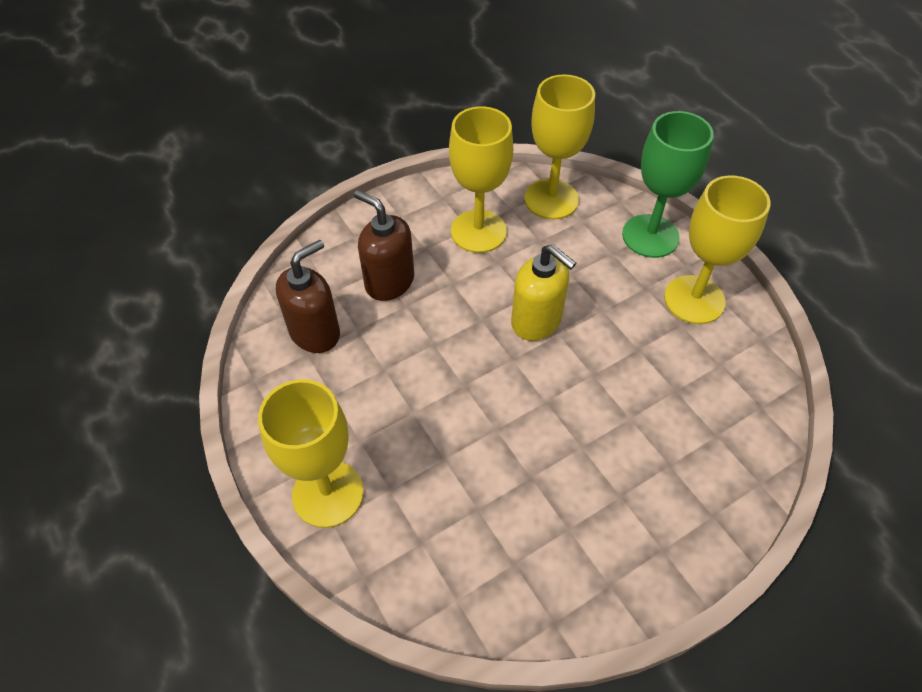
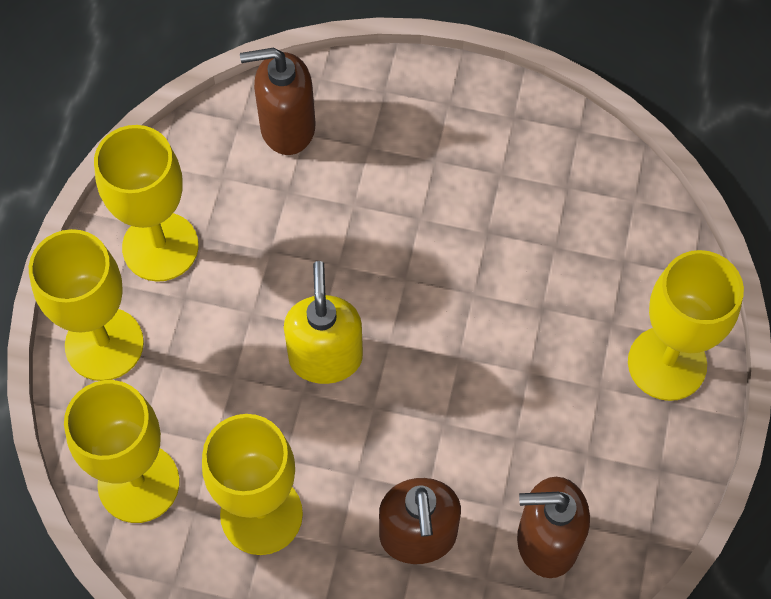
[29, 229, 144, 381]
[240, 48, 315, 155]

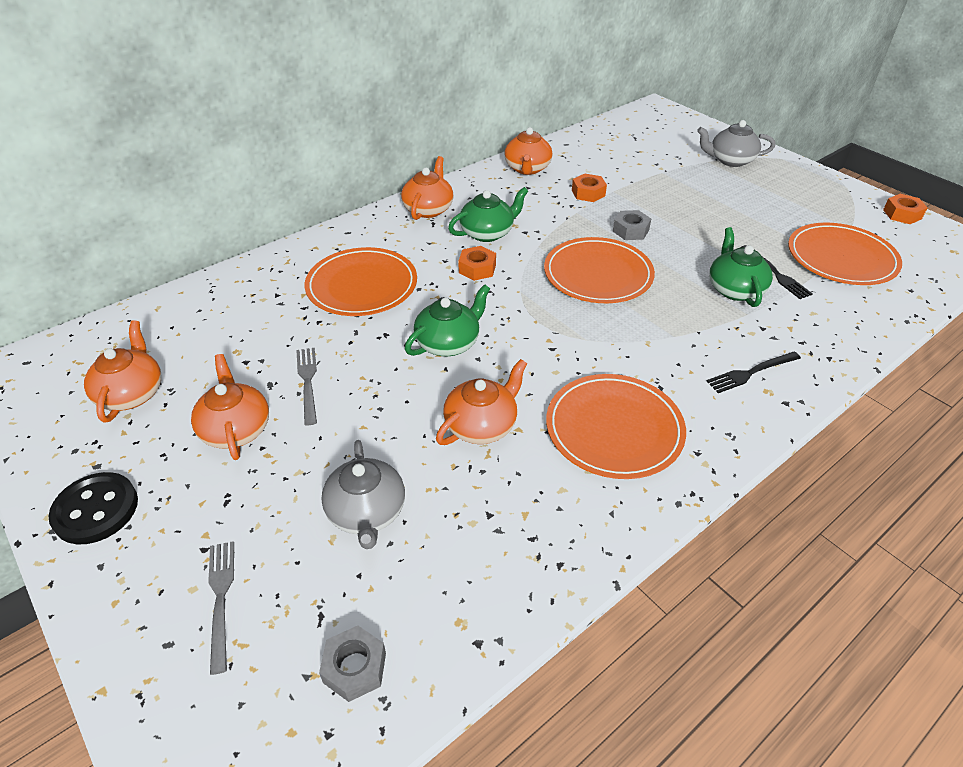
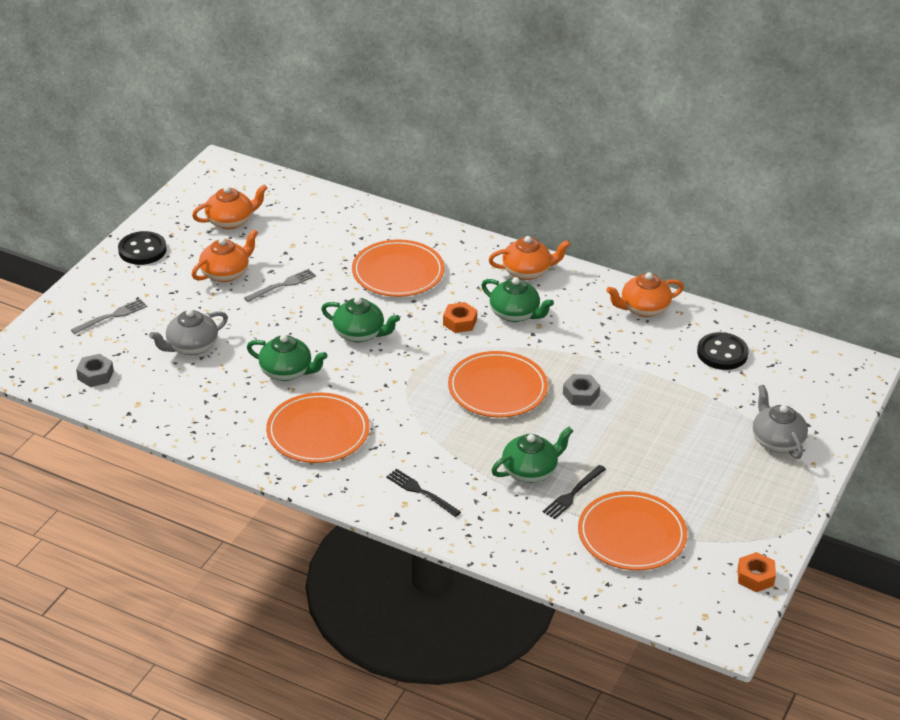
[247, 335, 328, 381]
[697, 332, 749, 370]
[572, 174, 607, 202] (first image)

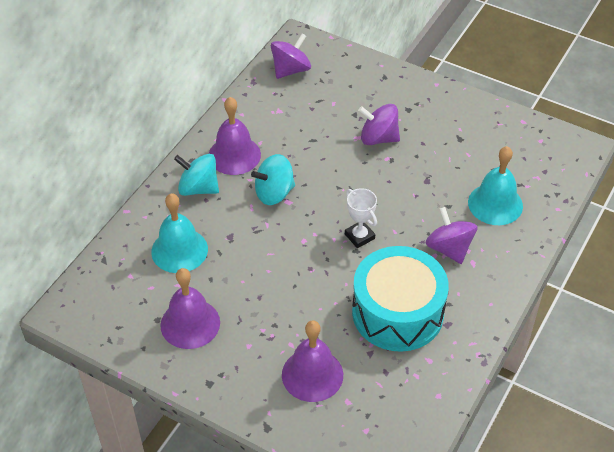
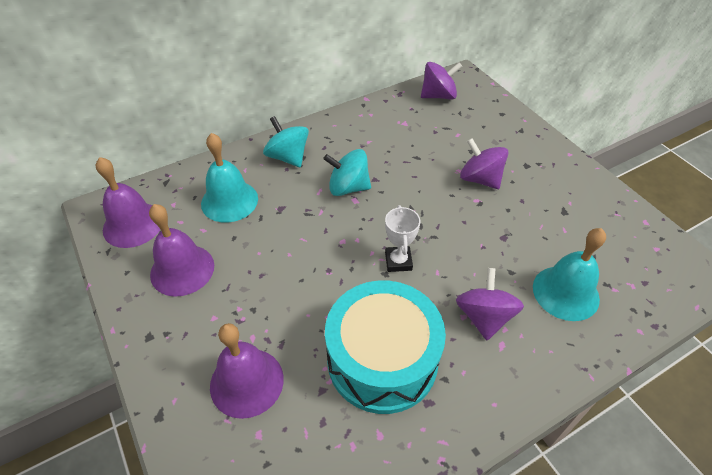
[96, 157, 161, 248]

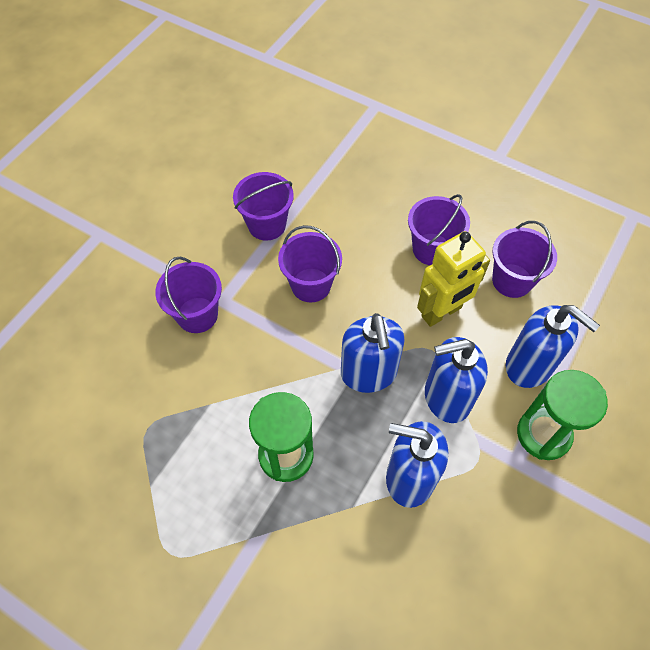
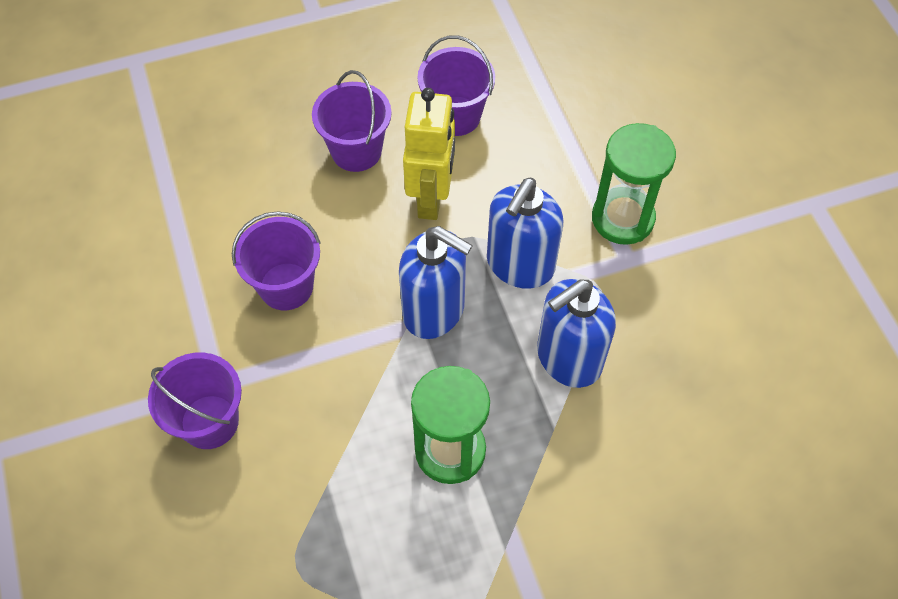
[233, 172, 294, 241] (first image)
[506, 305, 600, 388] (first image)

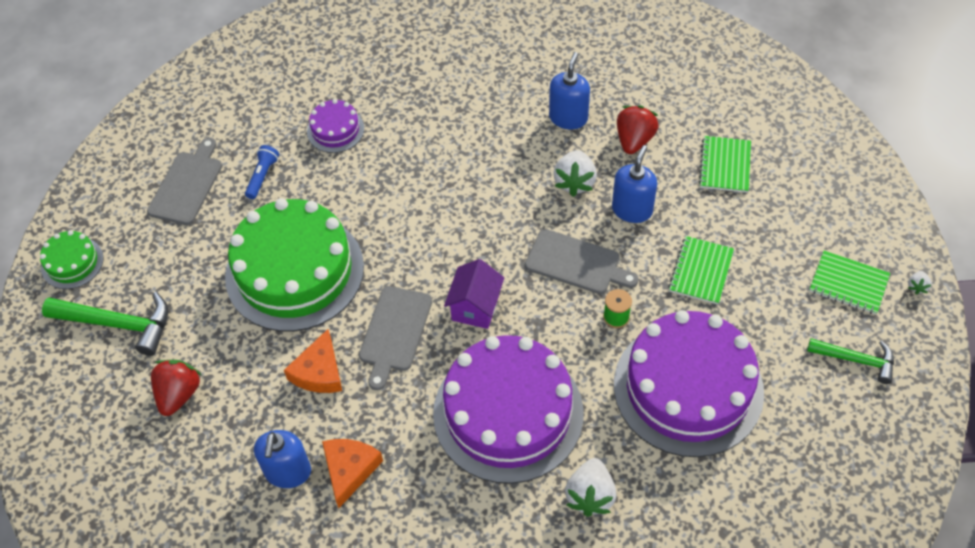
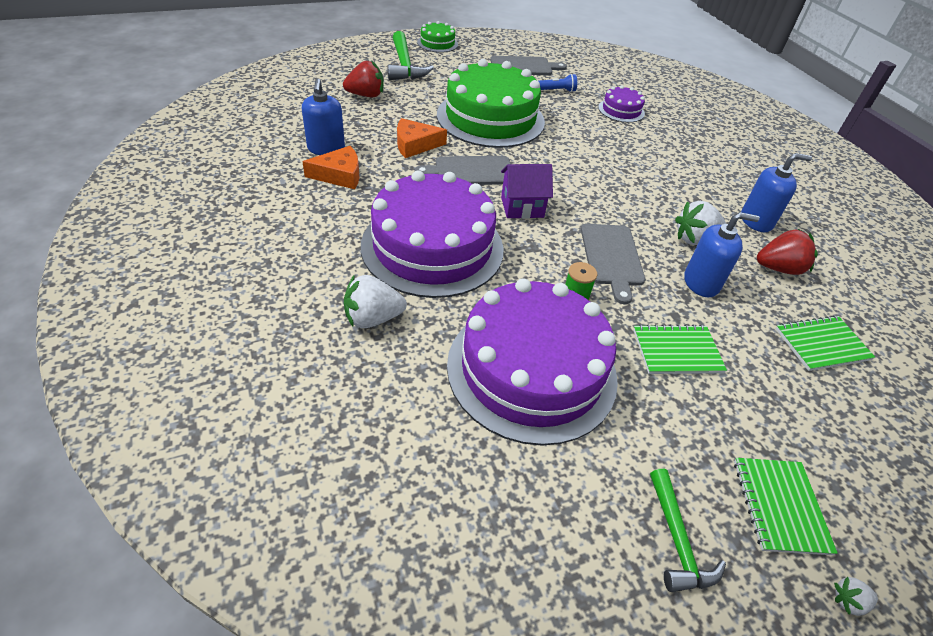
[302, 78, 345, 155]

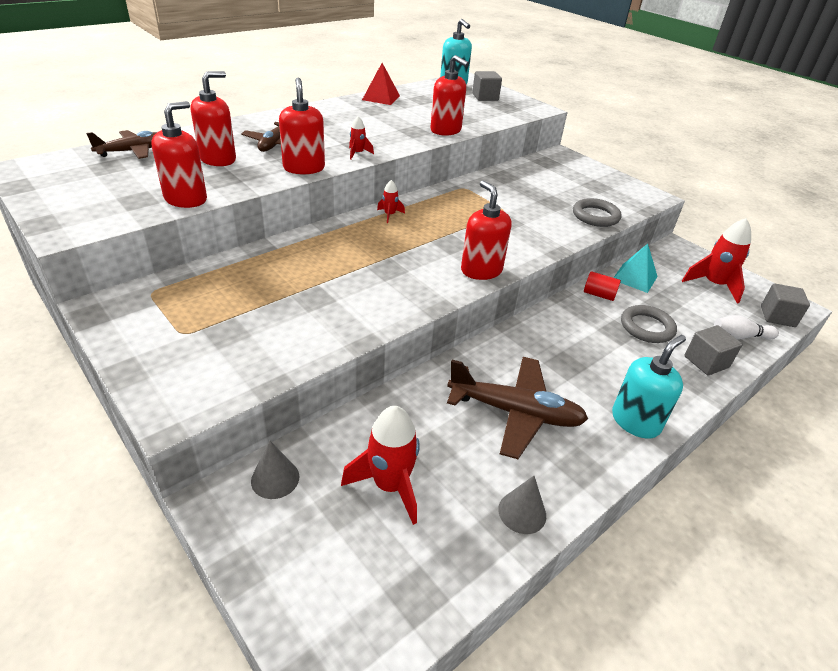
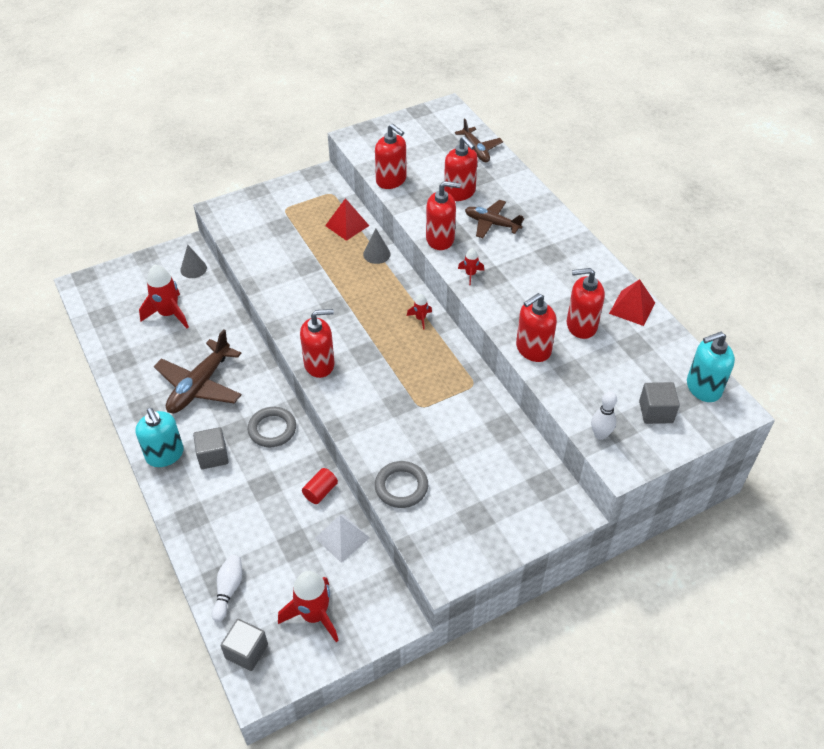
[193, 427, 228, 469]
[248, 407, 296, 447]
[315, 514, 370, 563]
[325, 198, 369, 241]
[363, 229, 391, 264]
[567, 268, 605, 339]
[591, 391, 617, 440]

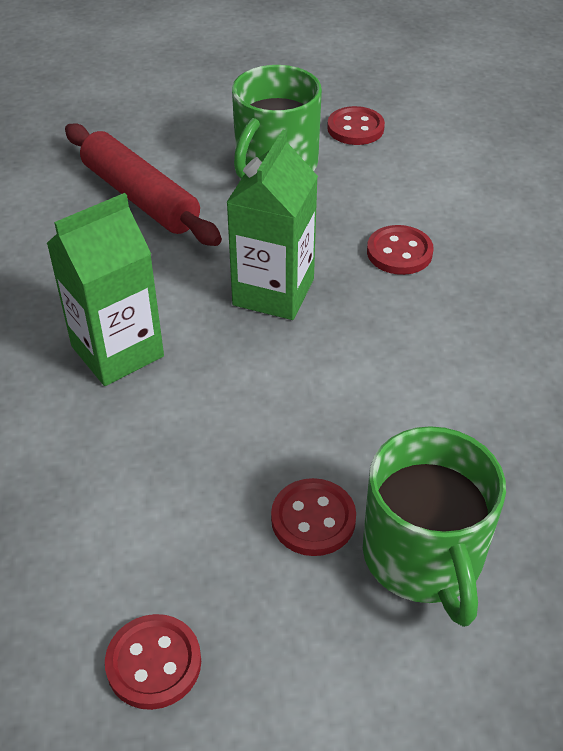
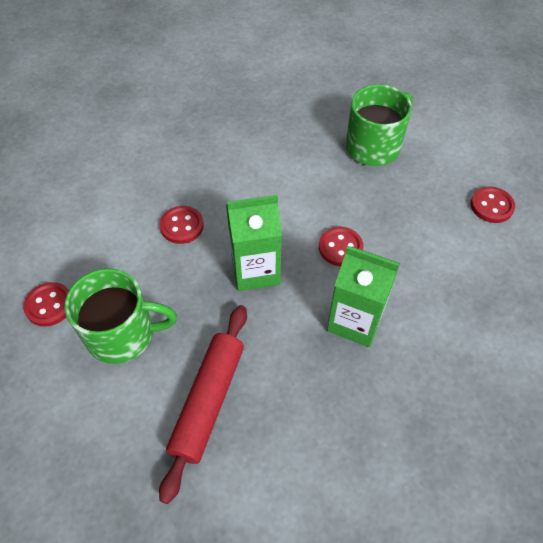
[319, 227, 363, 266]

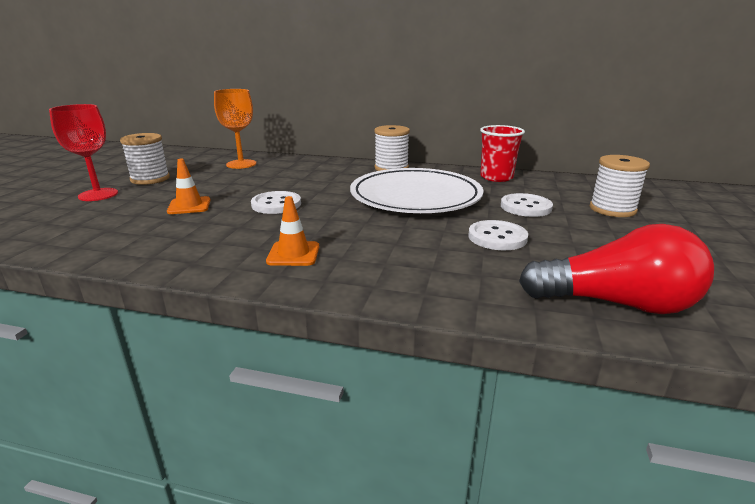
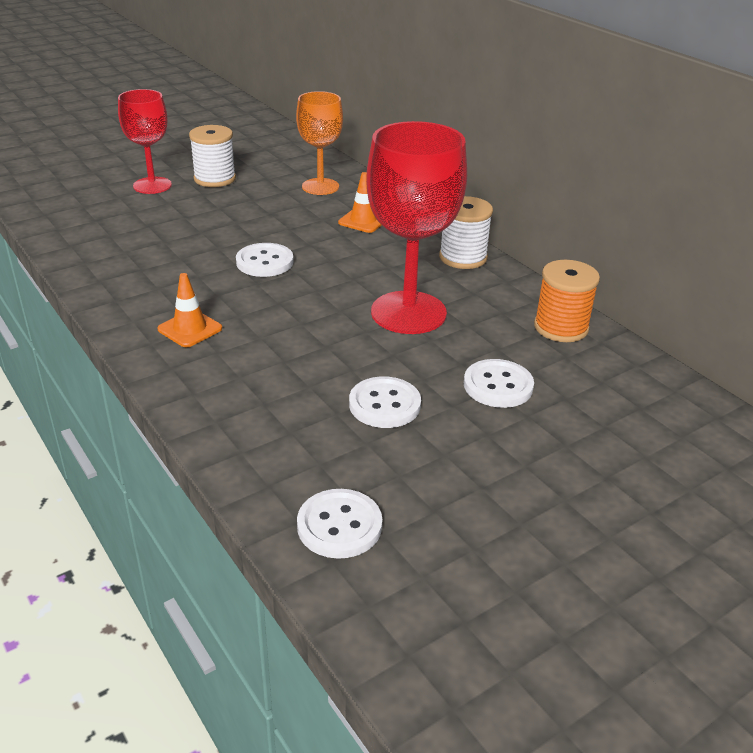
[297, 489, 382, 559]
[338, 172, 381, 233]
[366, 121, 467, 334]
[534, 260, 600, 342]
[590, 155, 650, 217] (first image)

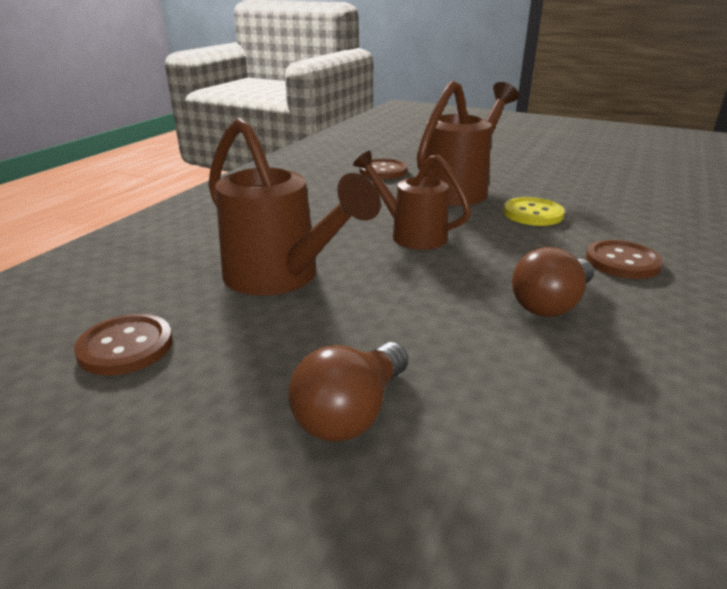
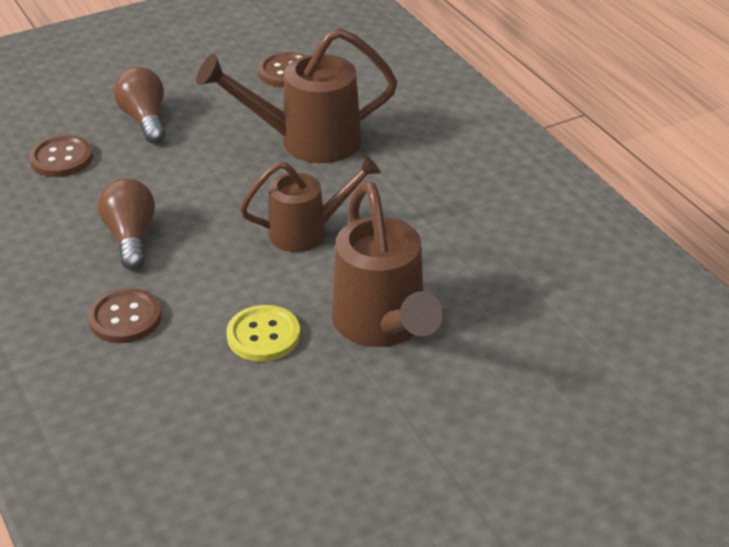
[29, 135, 93, 177]

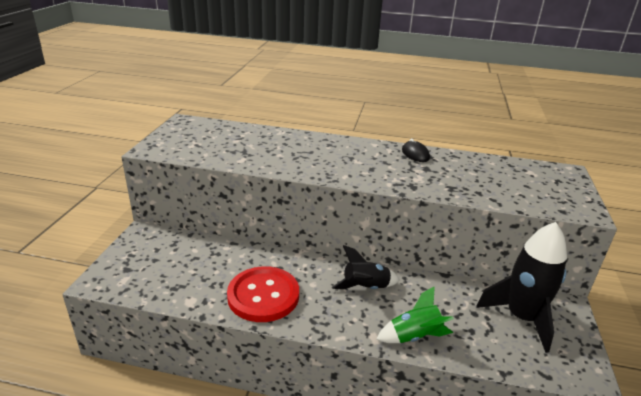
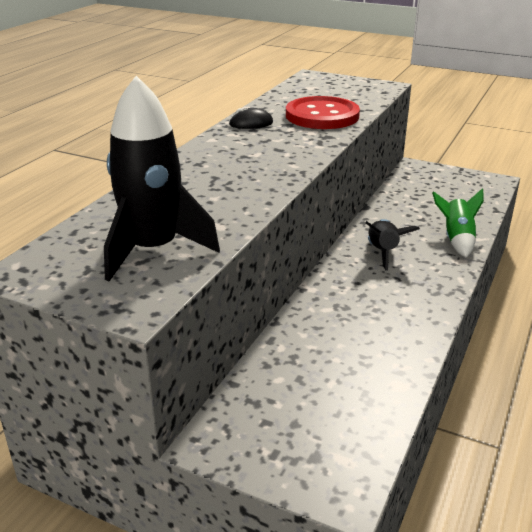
[104, 76, 220, 281]
[286, 96, 360, 129]

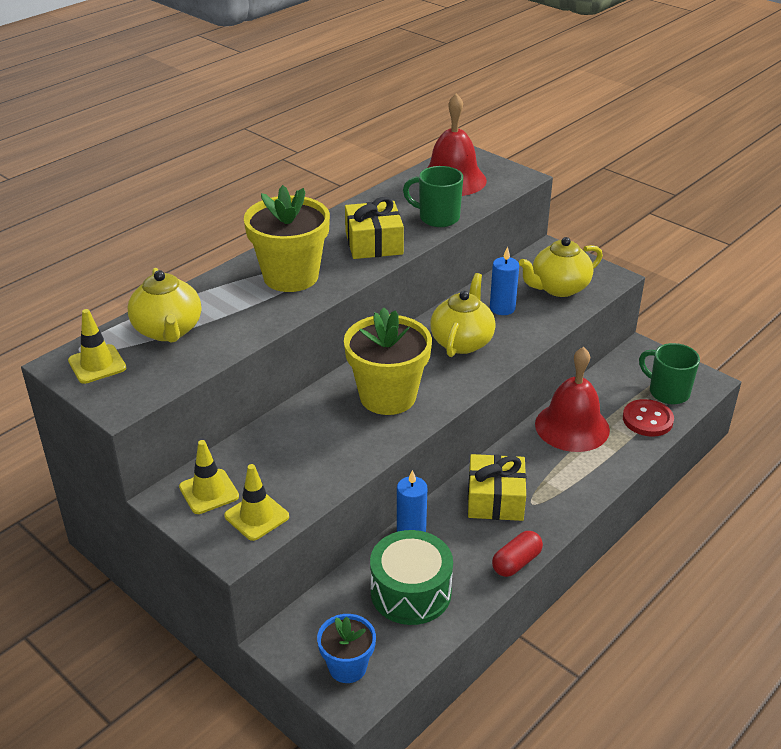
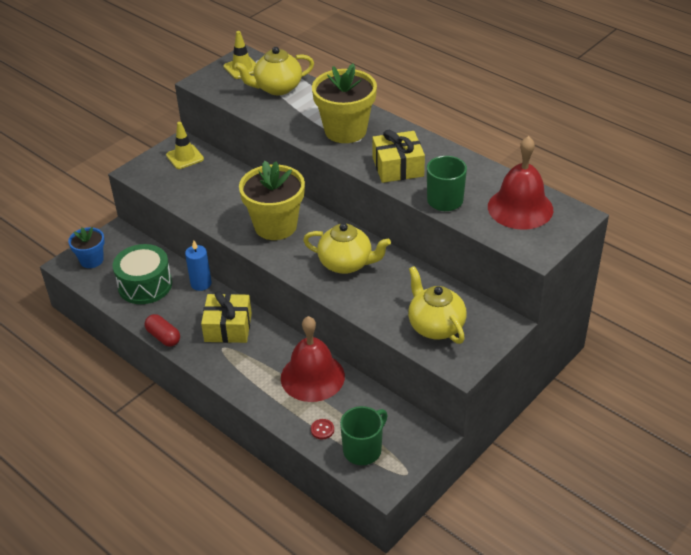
[311, 419, 334, 440]
[224, 464, 289, 541] (first image)
[490, 246, 519, 315] (first image)

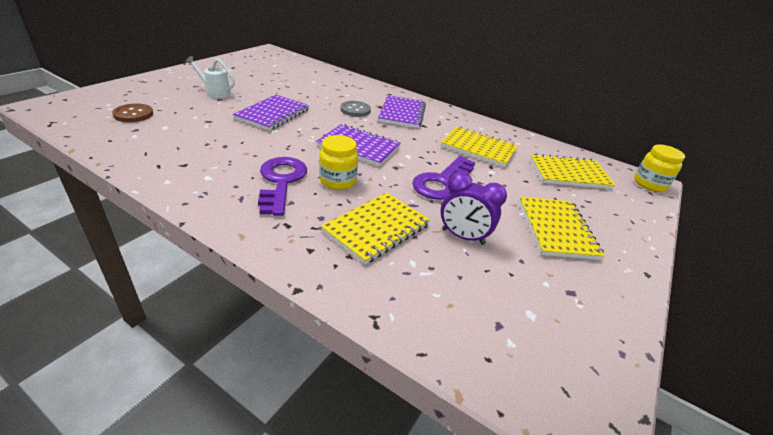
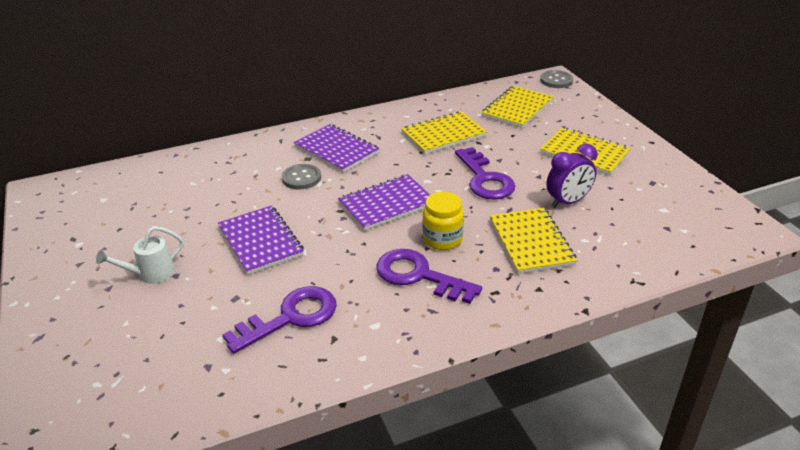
[223, 286, 337, 354]
[540, 70, 573, 88]
[112, 103, 153, 122] (first image)

